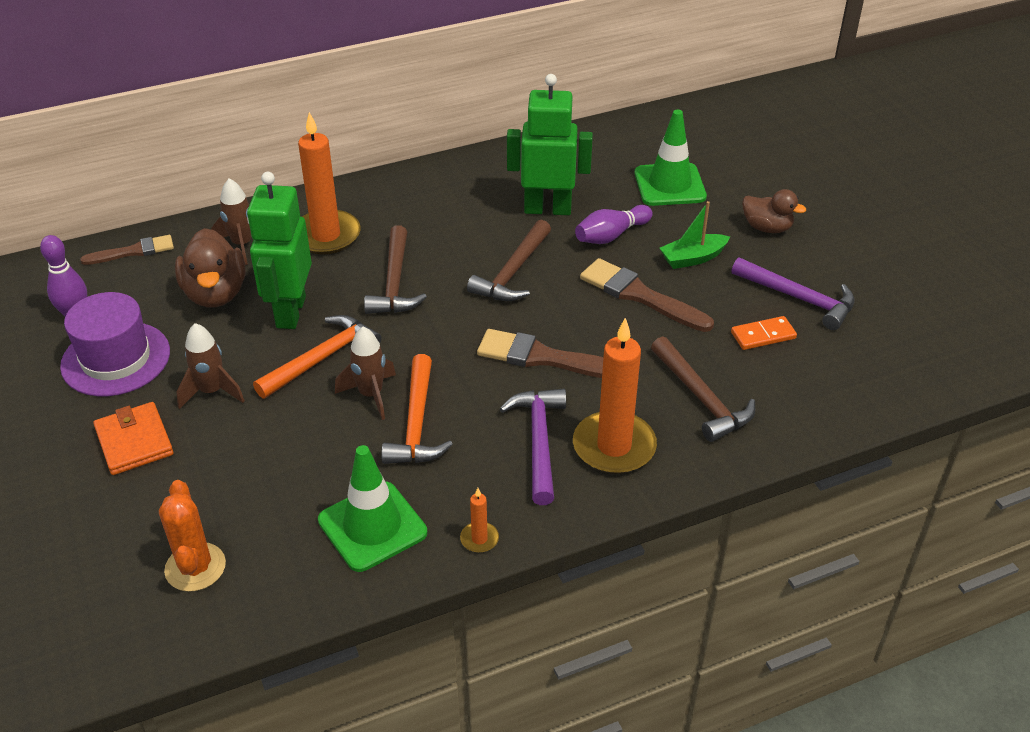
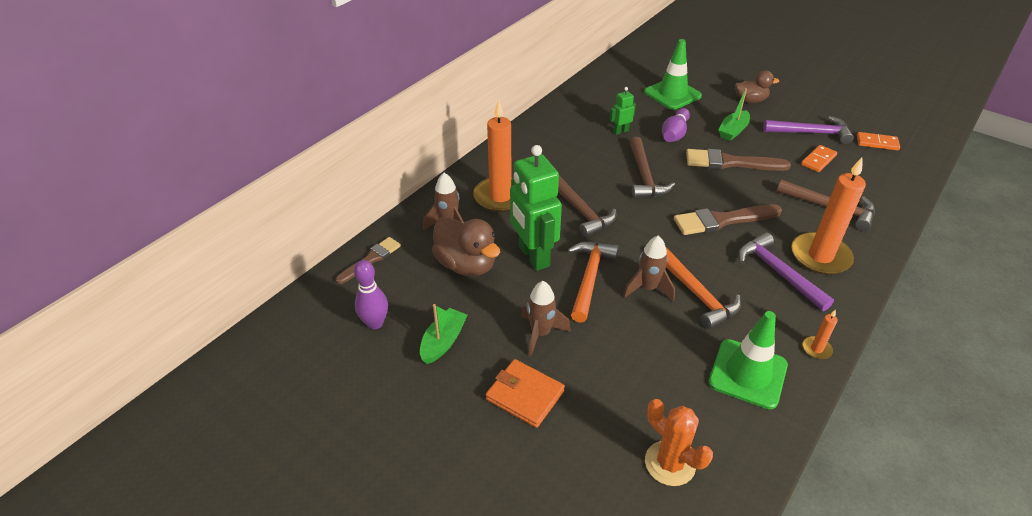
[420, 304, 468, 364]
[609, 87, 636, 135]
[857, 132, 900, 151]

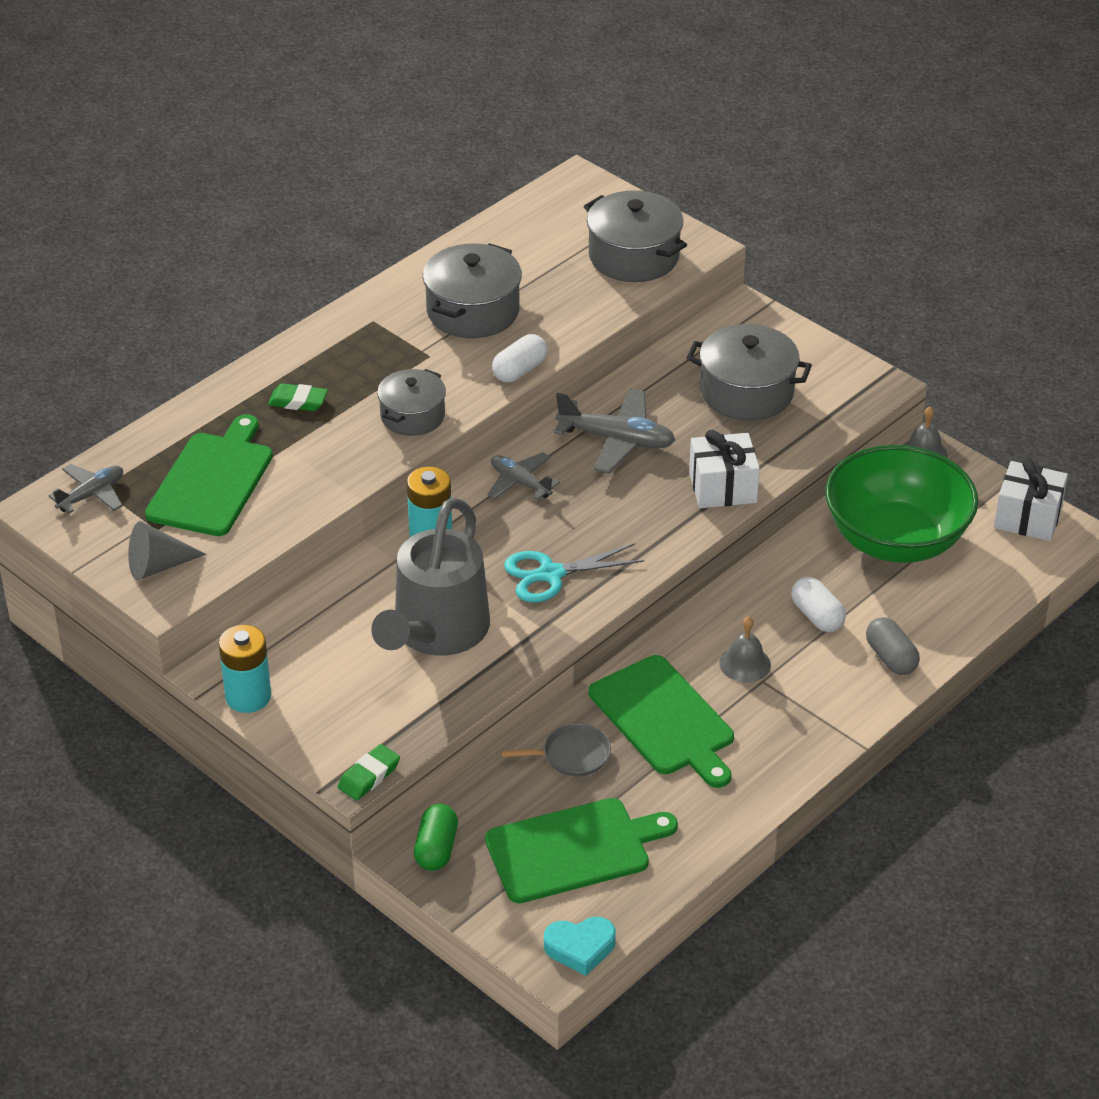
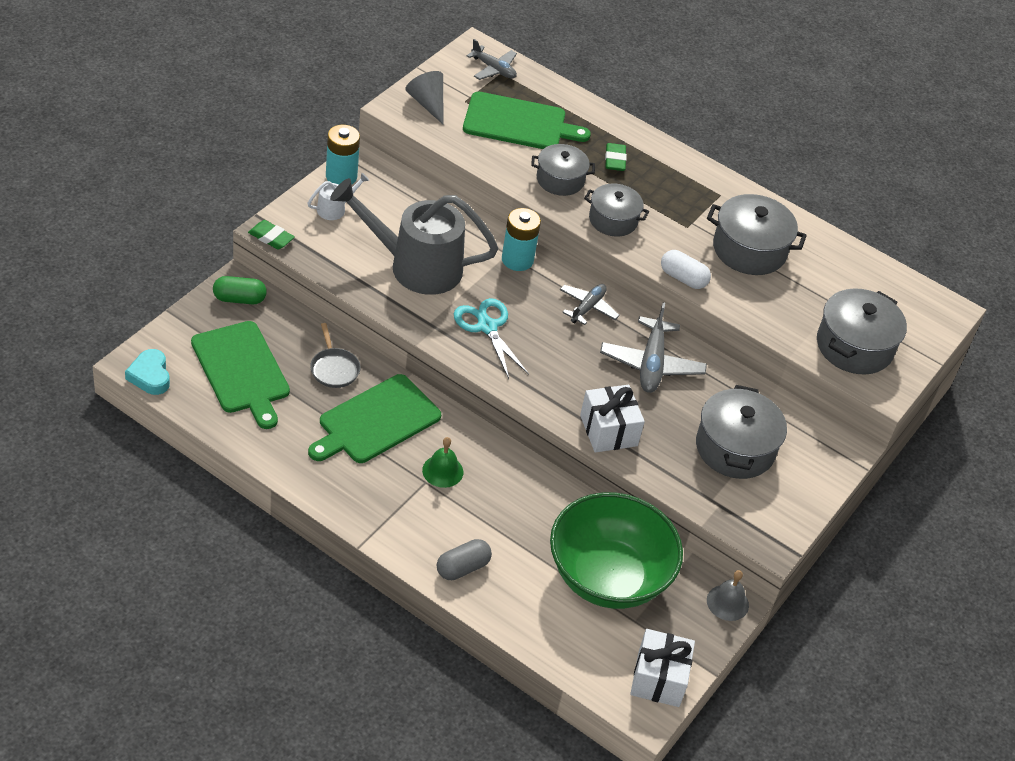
[308, 173, 369, 220]
[422, 437, 463, 488]
[531, 144, 595, 196]
[791, 577, 846, 632] (first image)

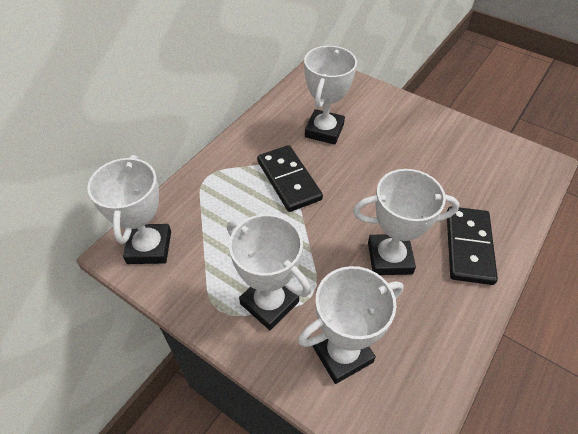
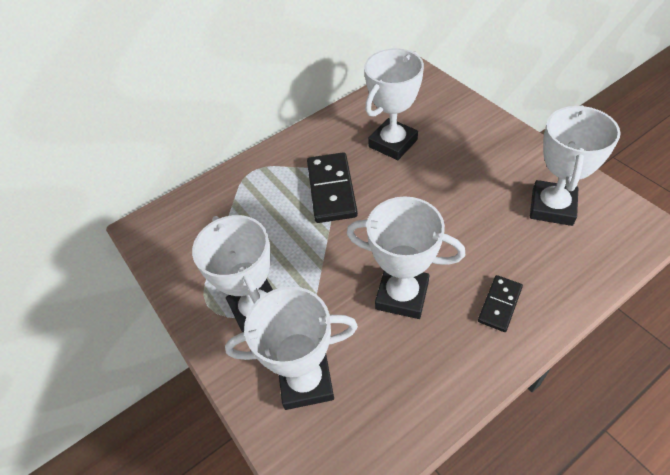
[478, 275, 523, 332]
[530, 105, 621, 226]

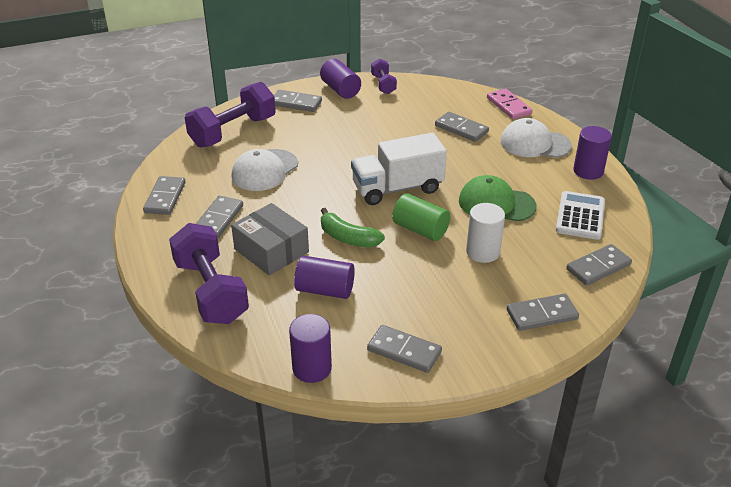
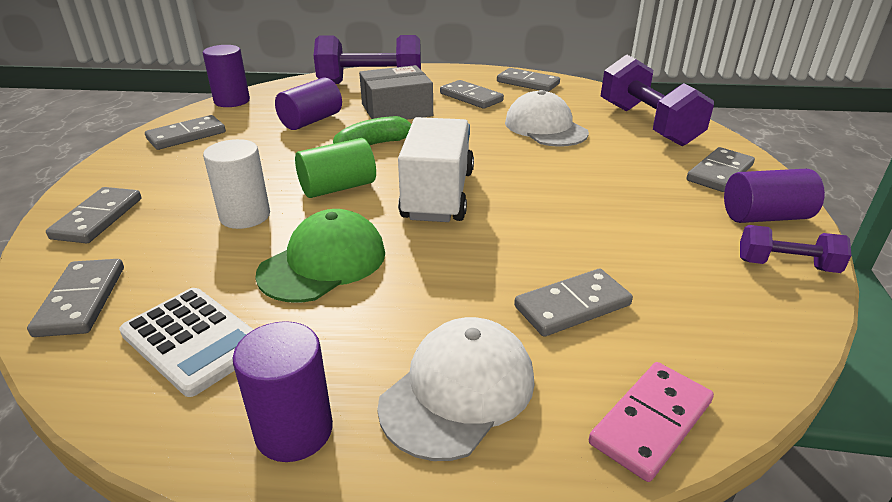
[589, 362, 714, 482]

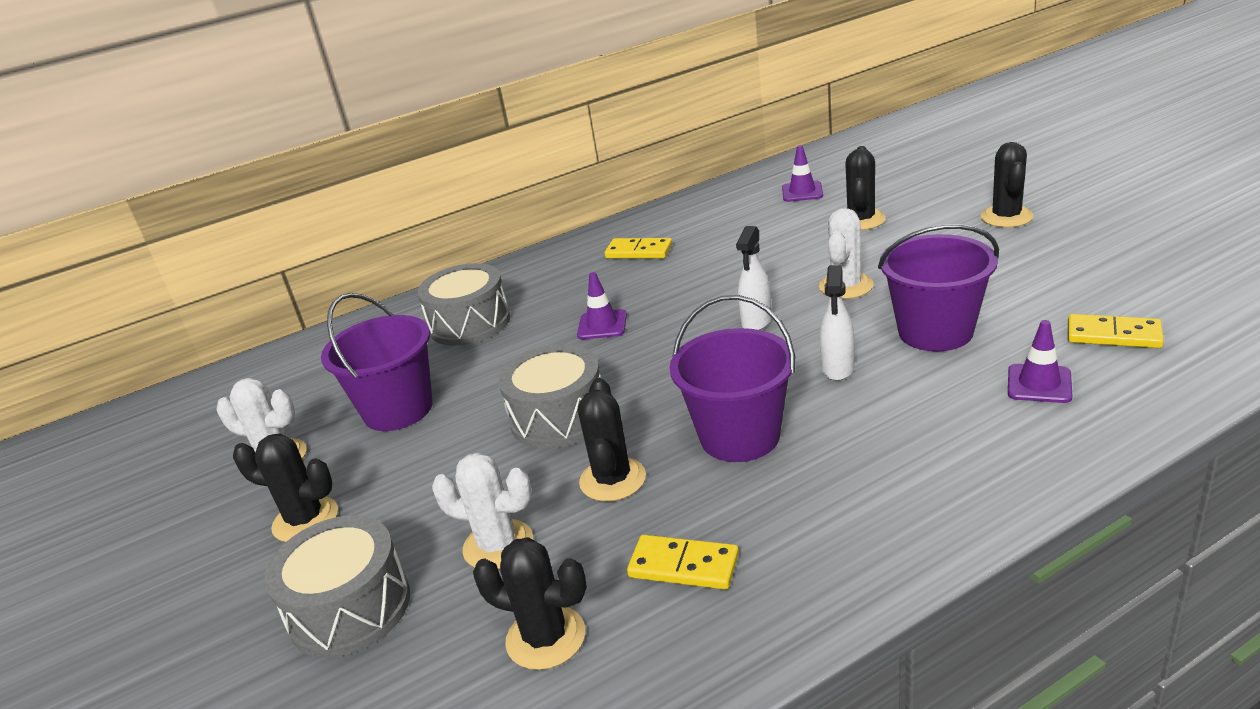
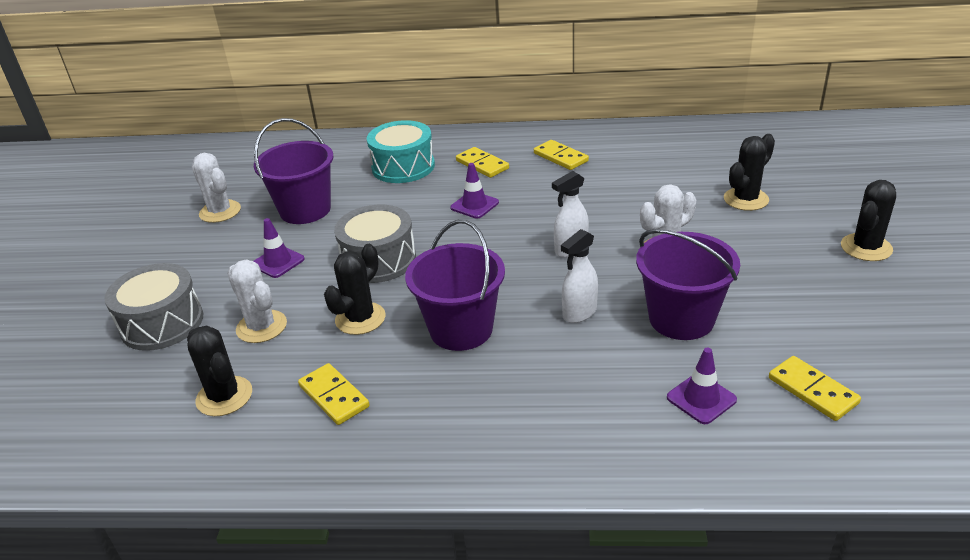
[254, 218, 305, 278]
[367, 120, 435, 183]
[456, 147, 509, 178]
[233, 433, 338, 542] (first image)

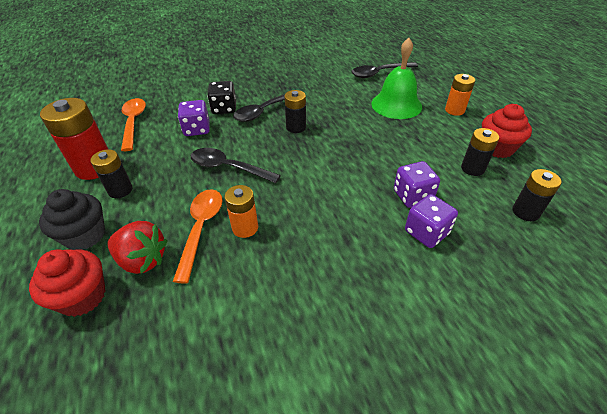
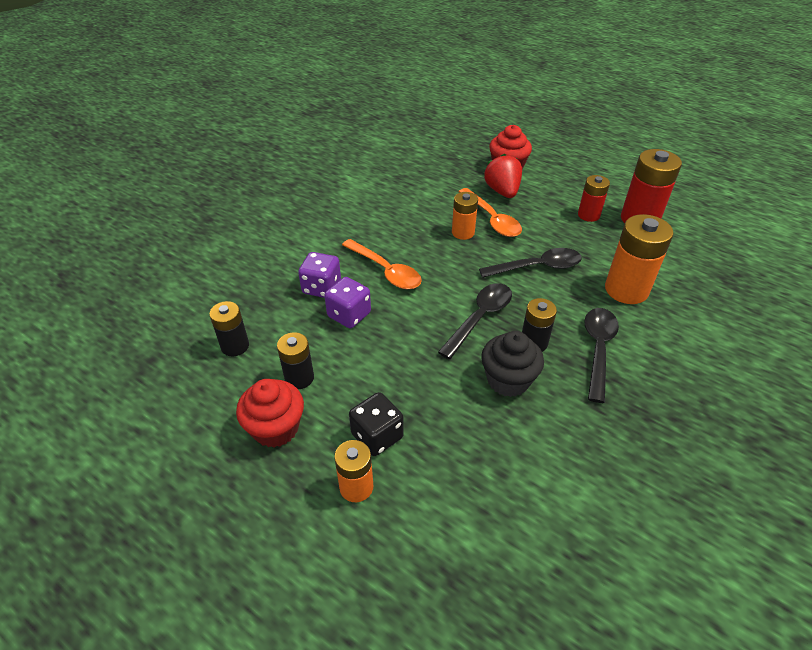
[342, 239, 422, 289]
[349, 392, 404, 456]
[438, 283, 512, 359]
[481, 331, 544, 397]
[484, 154, 522, 198]
[578, 175, 610, 222]
[605, 214, 674, 304]
[371, 38, 422, 119] (first image)

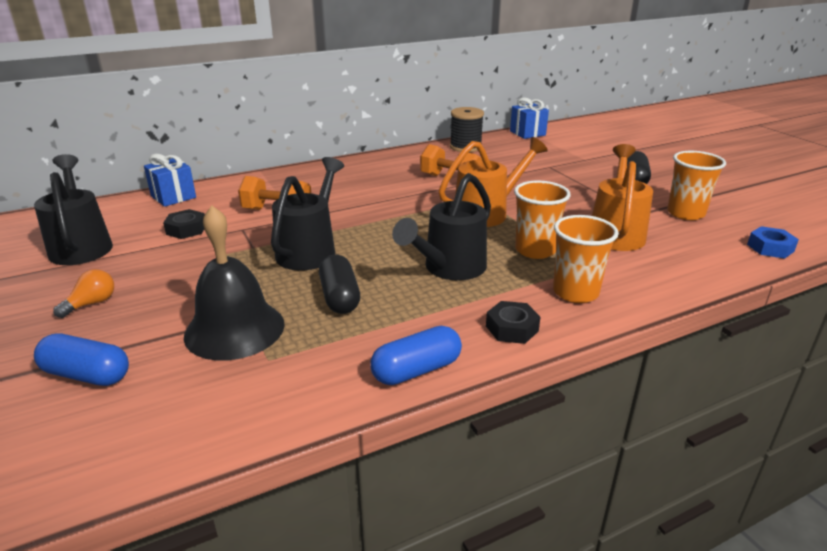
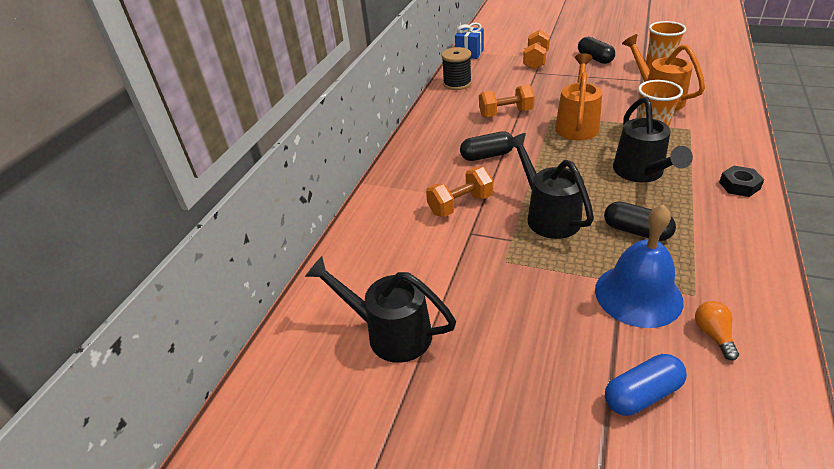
[460, 131, 514, 161]
[523, 30, 550, 70]
[595, 204, 683, 328]
[695, 301, 739, 361]
[144, 154, 196, 207] (first image)
[163, 209, 205, 239] (first image)
[370, 326, 462, 385] (first image)
[553, 215, 619, 303] (first image)
[747, 226, 799, 259] (first image)

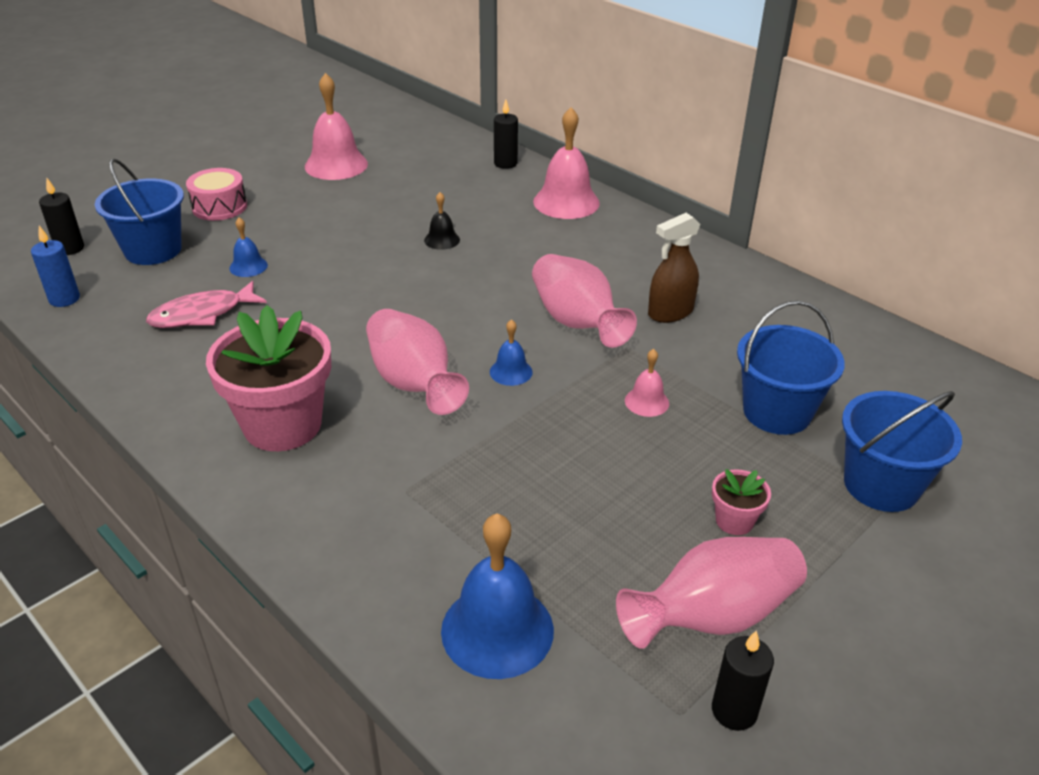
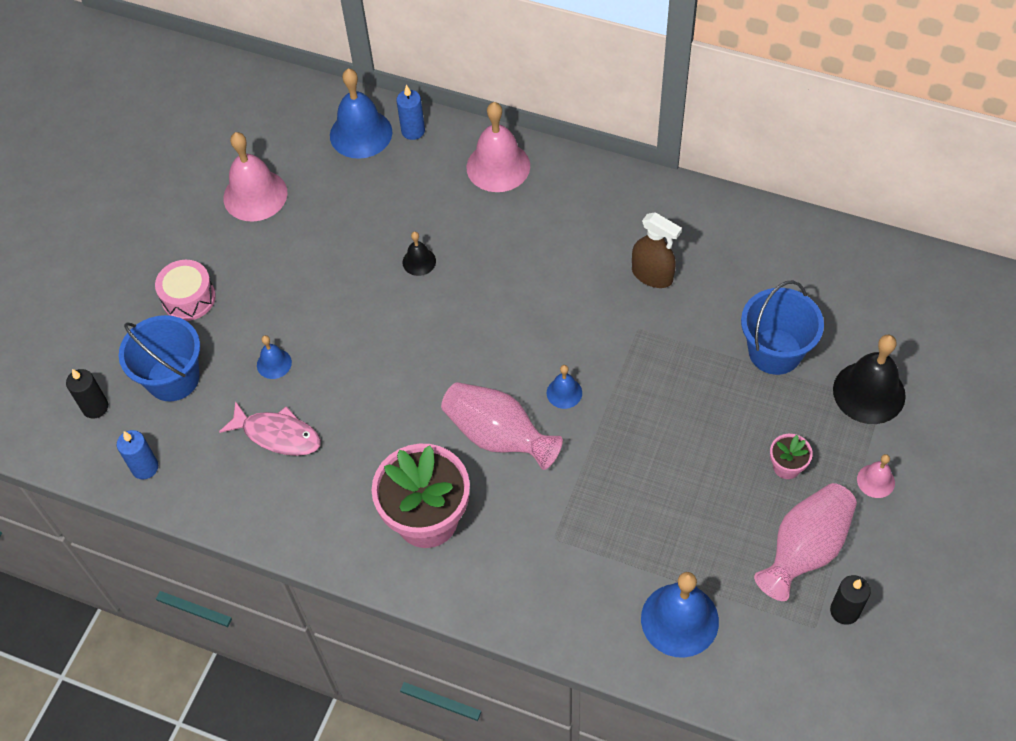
[219, 401, 321, 456]
[330, 69, 392, 159]
[396, 85, 425, 140]
[632, 212, 682, 288]
[833, 335, 906, 424]
[857, 454, 895, 498]
[532, 254, 637, 348] (first image)

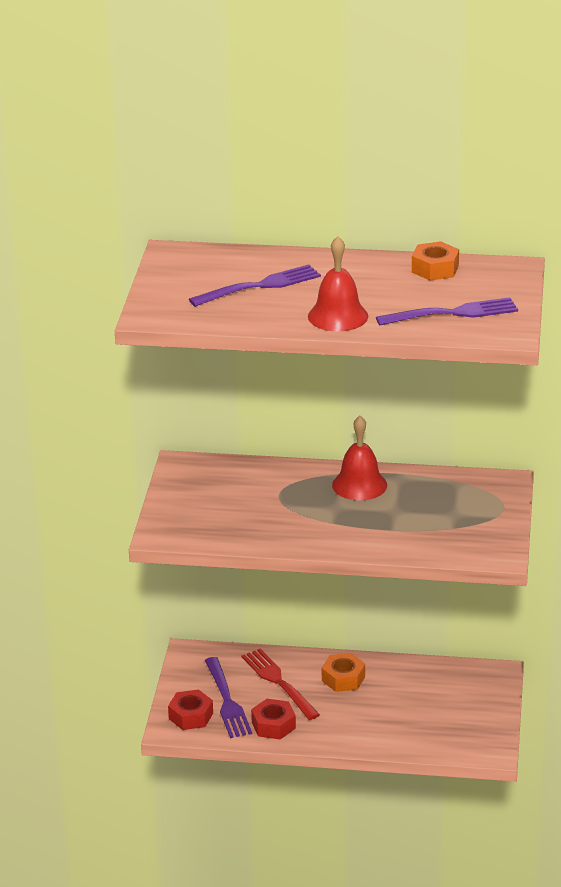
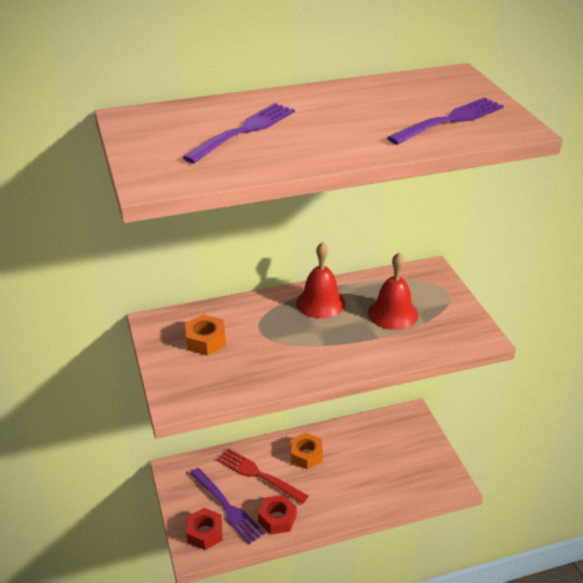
[185, 314, 226, 356]
[368, 253, 418, 330]

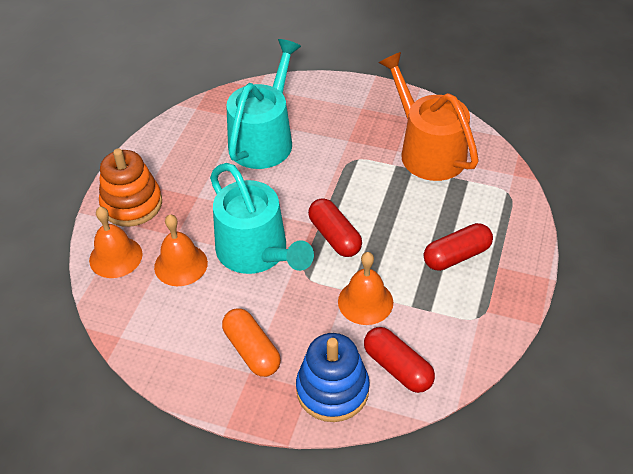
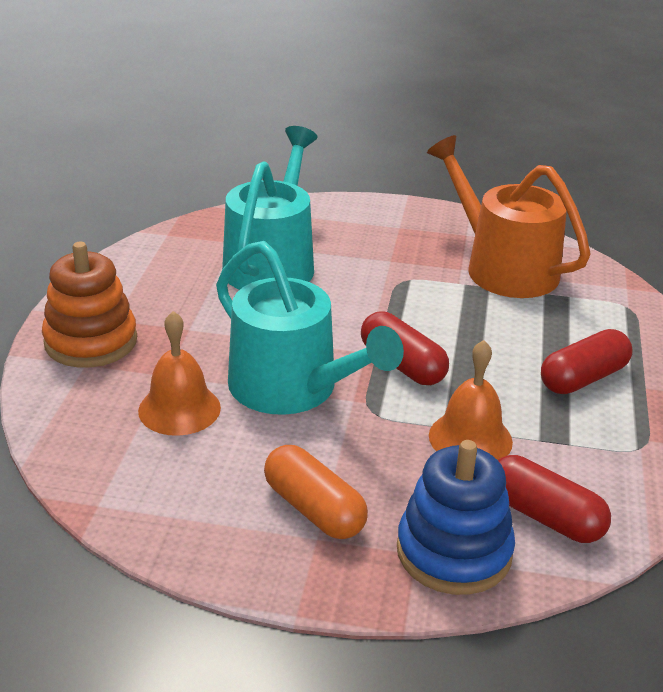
[89, 207, 142, 278] (first image)

